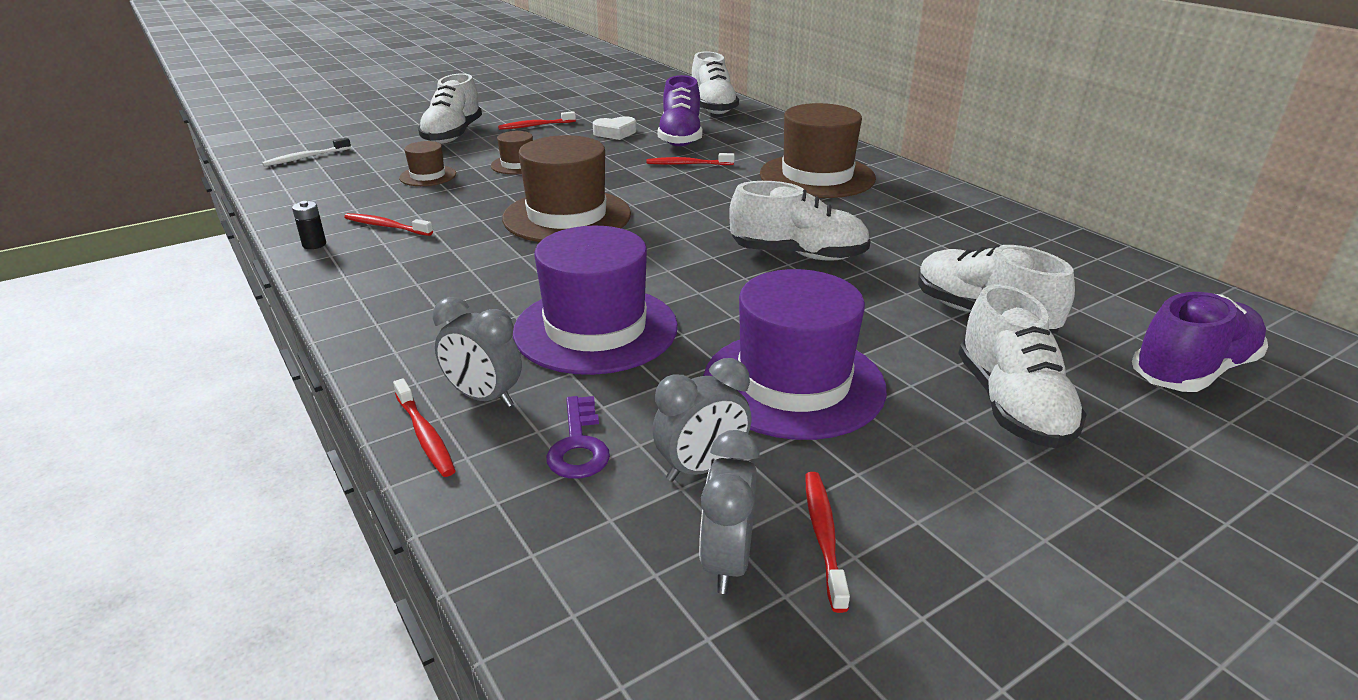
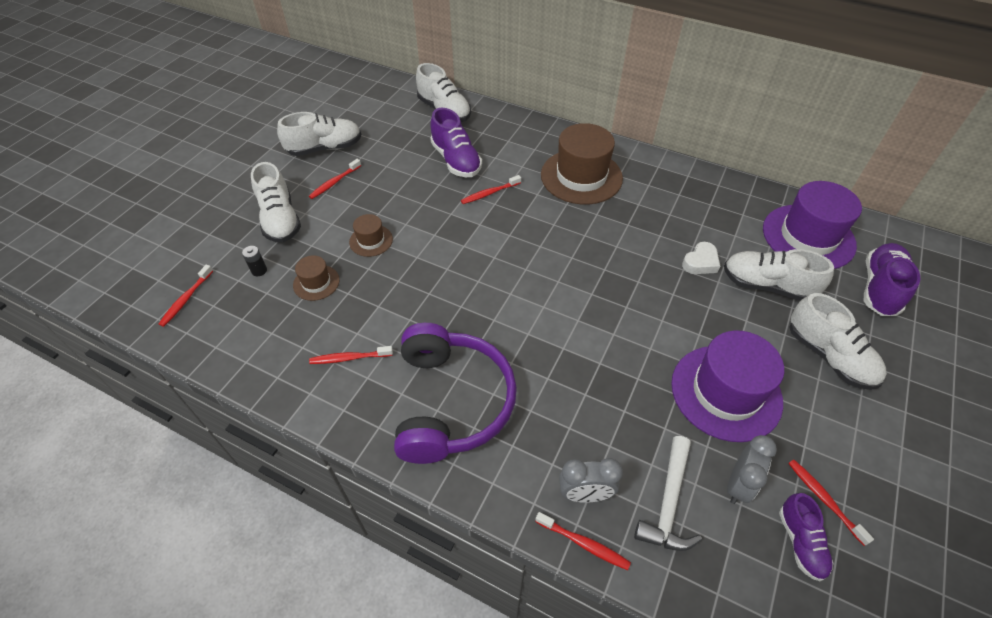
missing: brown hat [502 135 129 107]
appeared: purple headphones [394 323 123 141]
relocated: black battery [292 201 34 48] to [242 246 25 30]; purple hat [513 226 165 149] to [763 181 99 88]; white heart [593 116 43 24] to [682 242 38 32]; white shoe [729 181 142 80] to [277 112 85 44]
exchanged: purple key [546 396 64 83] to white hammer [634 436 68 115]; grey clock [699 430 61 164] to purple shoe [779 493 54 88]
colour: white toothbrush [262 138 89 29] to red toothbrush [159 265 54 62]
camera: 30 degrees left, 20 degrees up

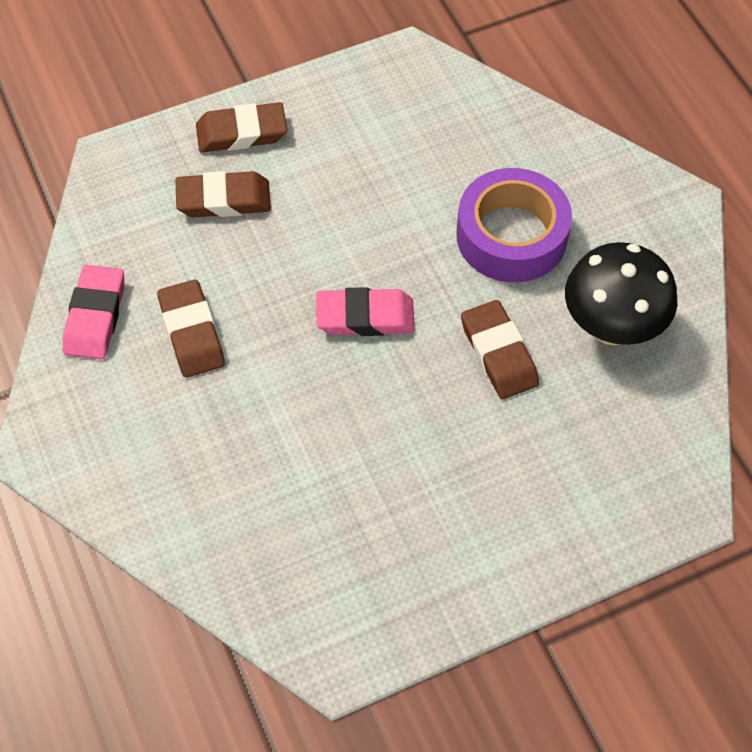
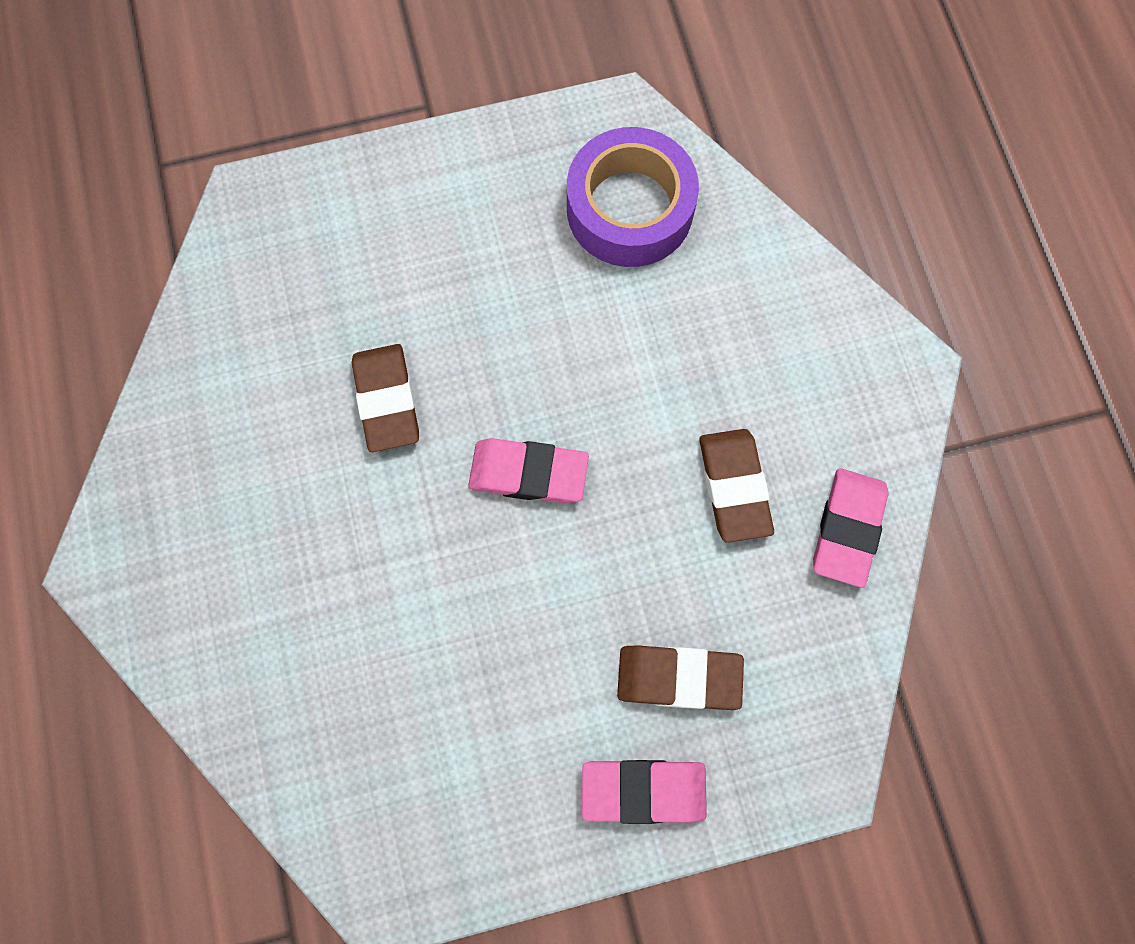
missing: black mushroom [565 242 112 103]
relocated: purple tape [456 168 116 114] to [567 127 132 140]
colour: brown eraser [196 102 91 51] to pink eraser [582 760 125 64]
camera: 170 degrees left, 15 degrees up

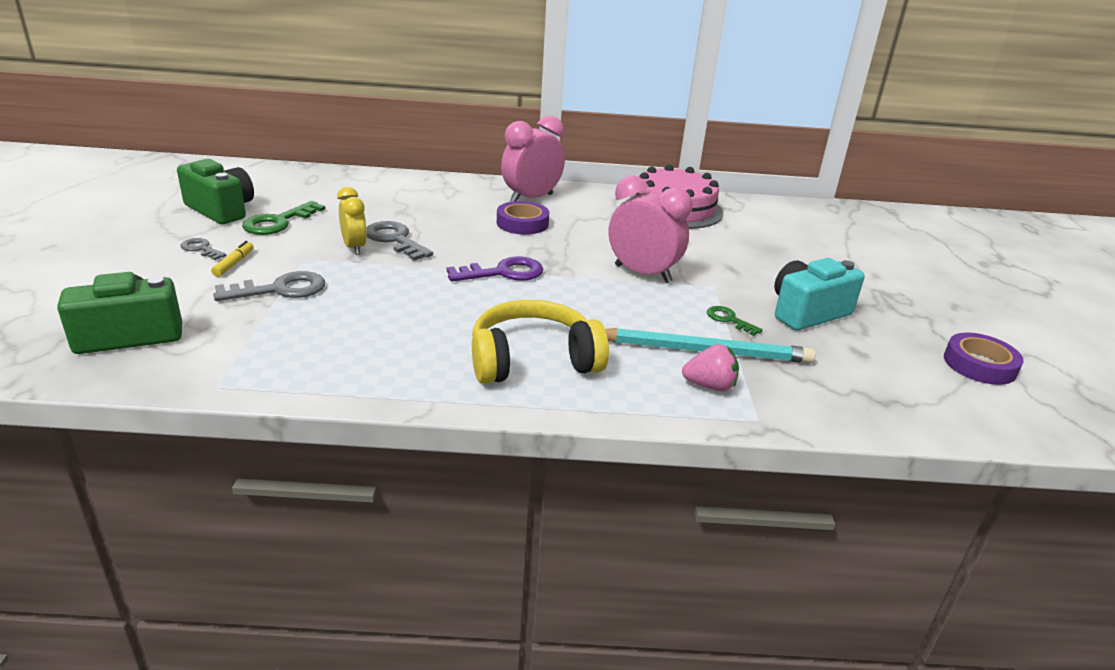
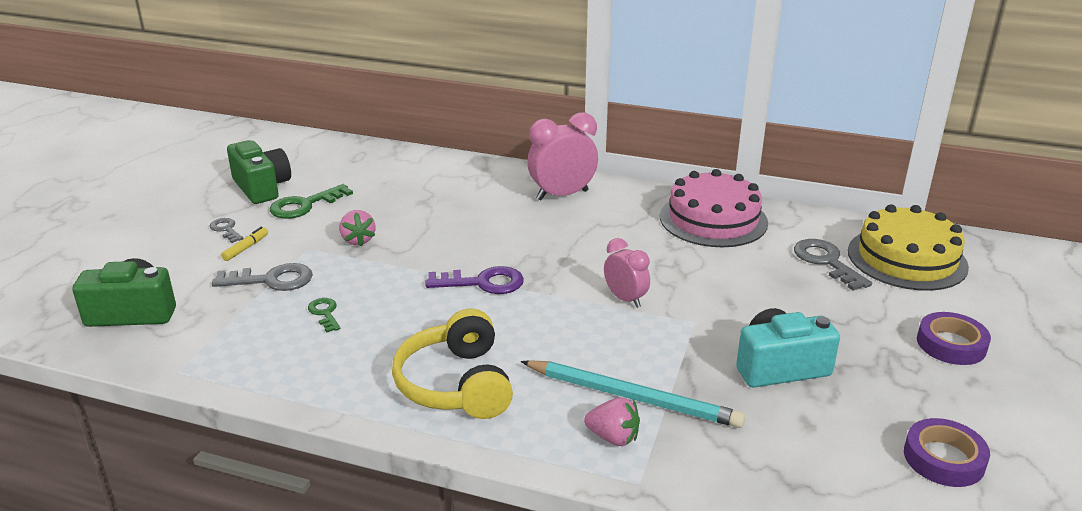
appeared: yellow cake [848 204 121 87]
relocated: grey key [367 221 66 40] to [794 239 78 52]; purple tape [497 201 52 34] to [917 312 74 53]; green key [707 306 56 30] to [308 298 33 35]
exchanged: yellow clock [337 187 30 68] to pink strawberry [339 210 36 36]
spun: yellow headphones [472 300 137 84] = [392 308 121 111] 105 degrees counterclockwise
size: pink clock [609 175 83 108] = [604 238 46 70] x0.62
camera: 20 degrees right, 0 degrees up

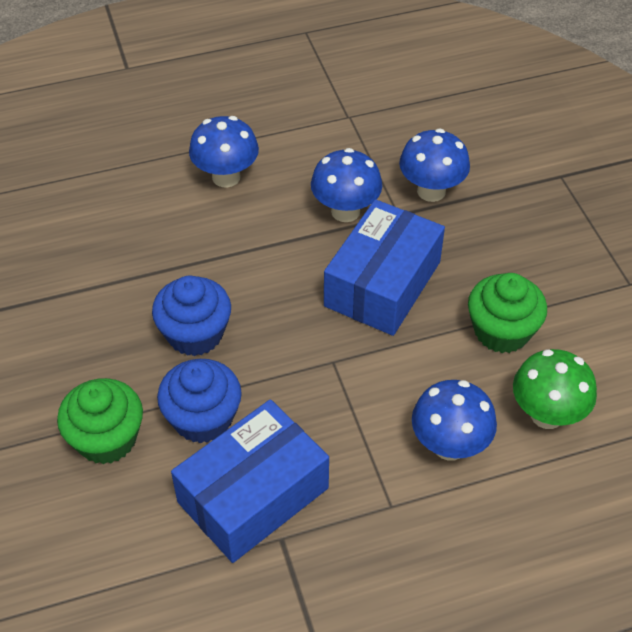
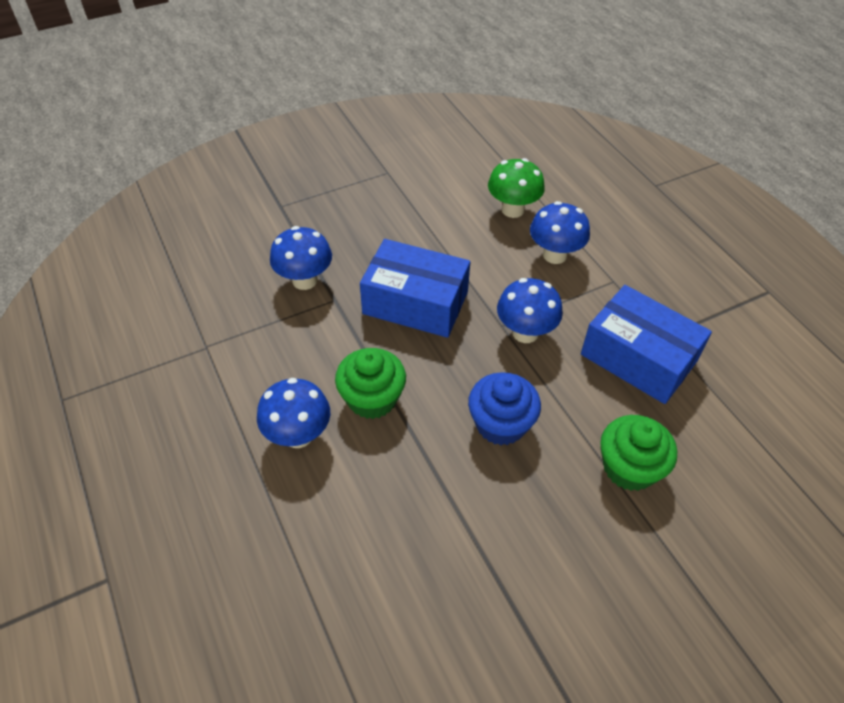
missing: blue cupcake [157 359 85 85]
relocated: blue mushroom [311 148 71 74] to [497 278 66 65]; green cupcake [468 273 79 80] to [335 348 71 71]
camera: 100 degrees left, 0 degrees up

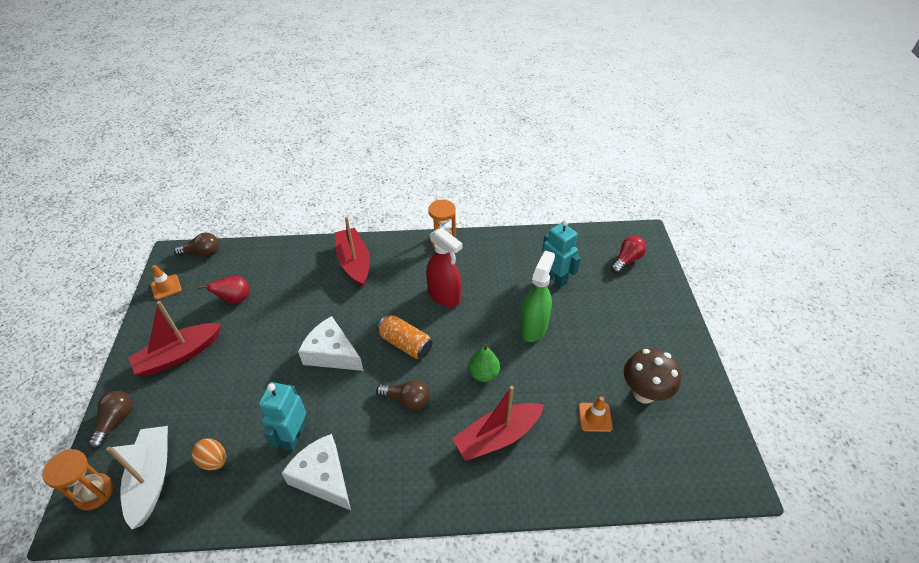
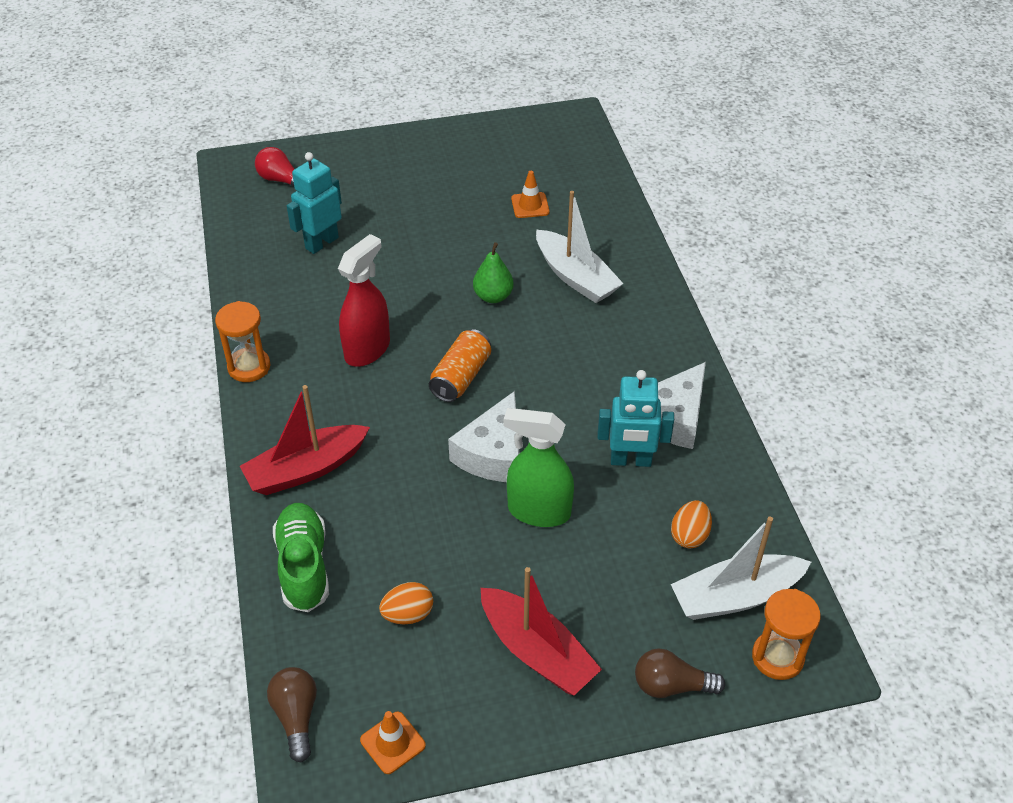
missing: brown light bulb [376 380 53 31]; brown mushroom [624 348 57 55]
appeared: green shoe [273 503 56 109]
relocated: green spray bottle [520 250 35 92] to [504 408 70 119]
exchanged: red pear [198 275 52 29] to orange egg [379 582 54 42]
colour: red boat [452 386 92 75] to white boat [536 191 88 112]
camera: 100 degrees left, 0 degrees up

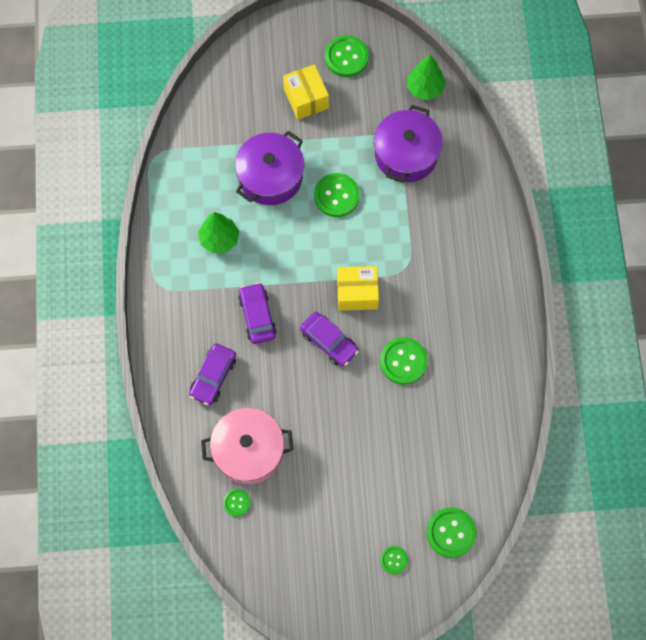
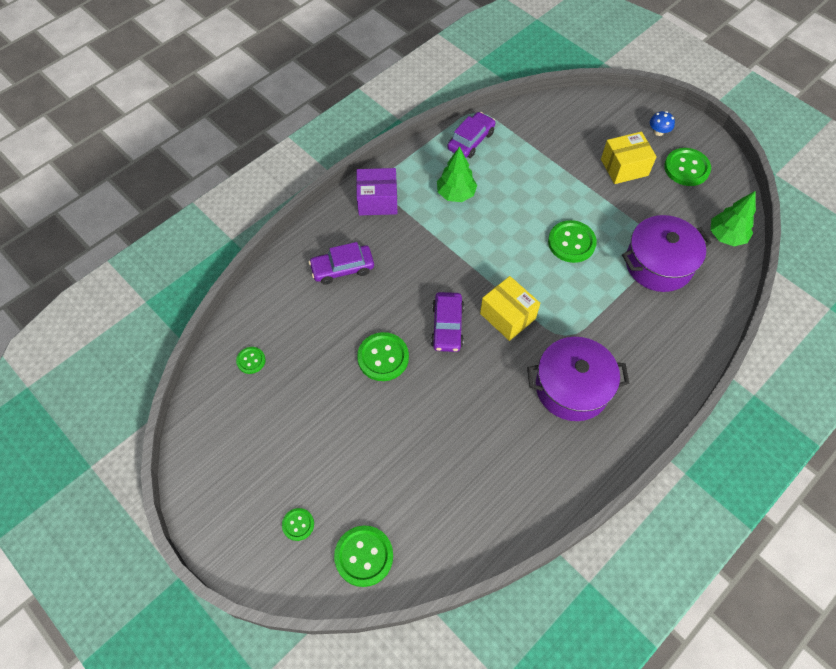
missing: pink pot [201 408 93 76]
appeared: purple box [356 168 42 48]; blue mushroom [650 111 25 25]
relocated: purple pot [235 131 69 74] to [527 337 102 84]; purple car [238 282 39 62] to [447 112 48 46]; green button [380 337 48 48] to [357 332 52 49]
spun: yellow box [283 64 46 56] = [601 132 56 52] 45 degrees clockwise
camera: 50 degrees right, 10 degrees down

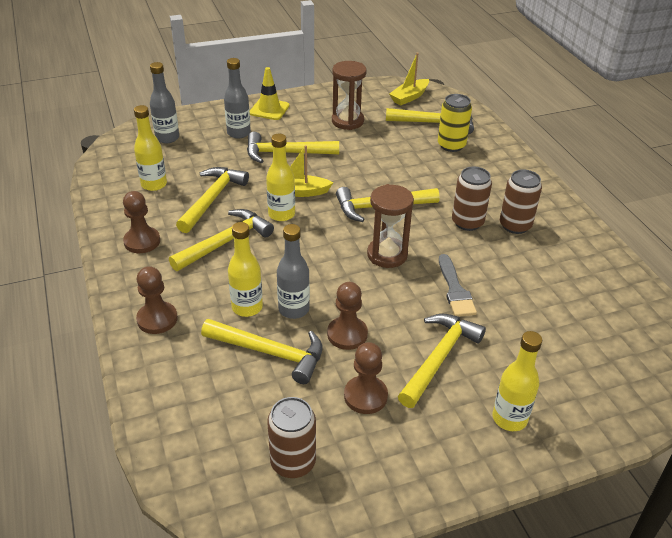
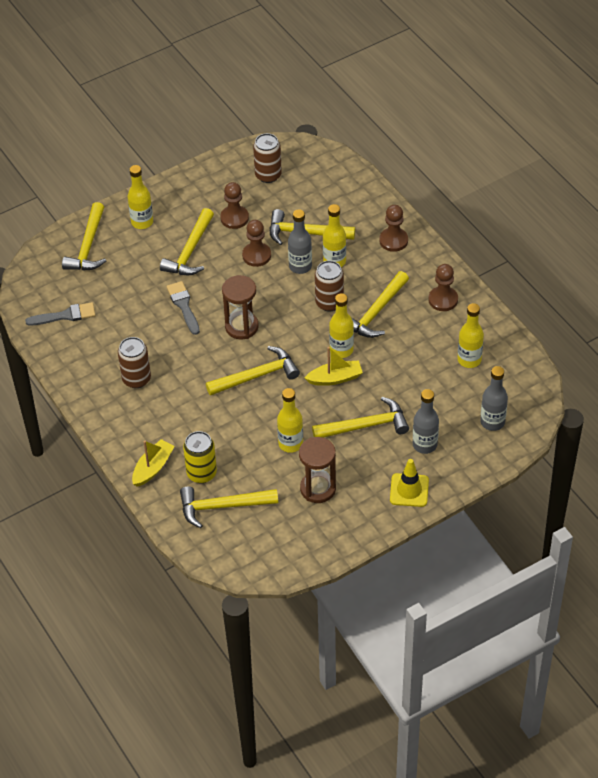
appeared: grey brush [25 302 71 24]; yellow bottle [277 388 26 65]
relocated: yellow hammer [176 167 73 66] to [62 202 44 69]; yellow boat [389 52 40 53] to [132 439 43 48]; brown can [452 166 40 65] to [315 261 29 51]
camera: 170 degrees right, 10 degrees up

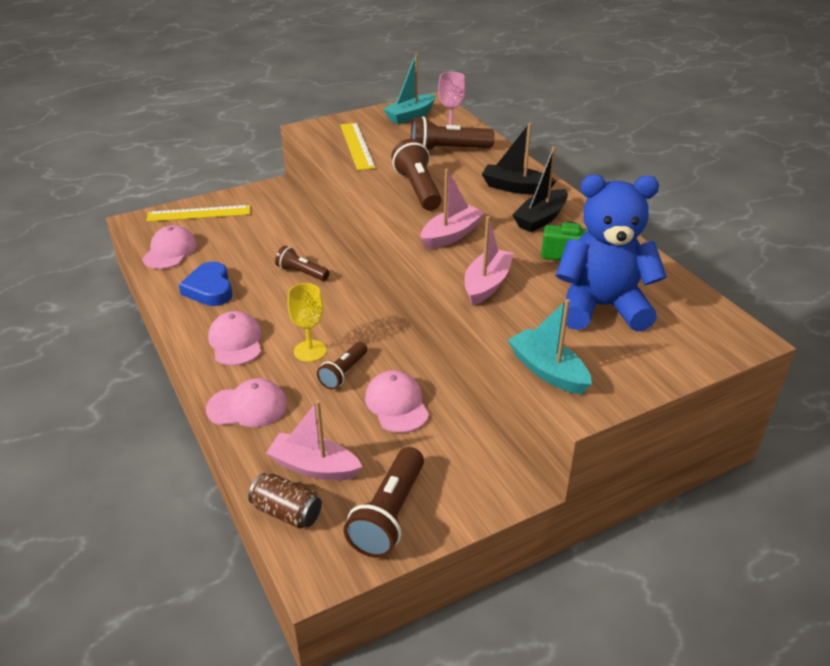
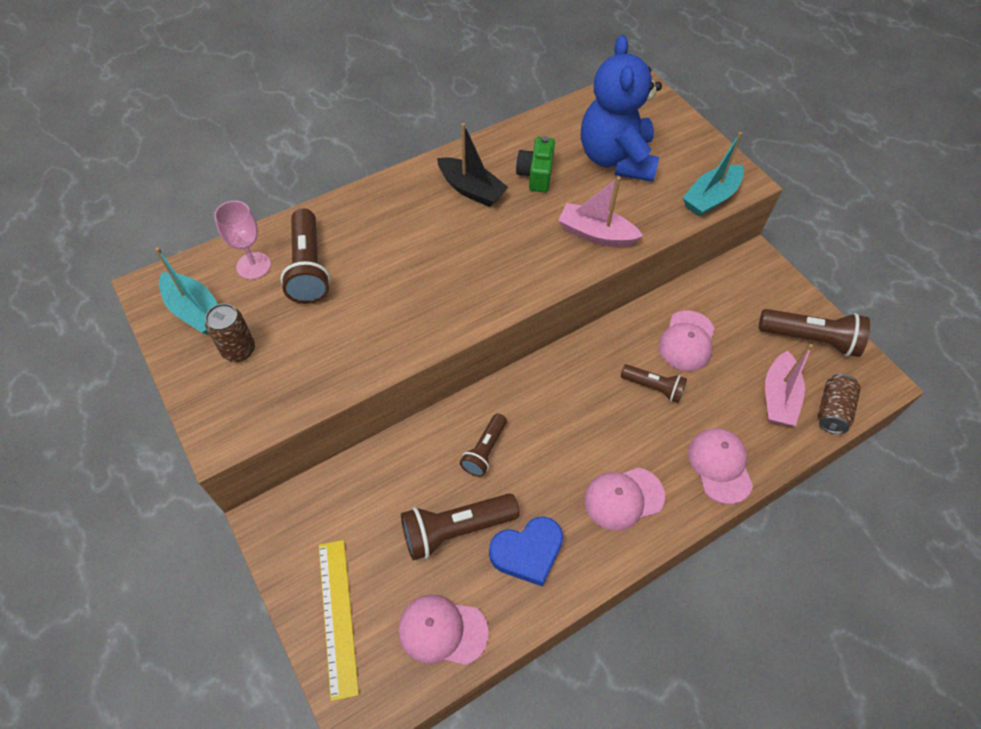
missing: yellow goblet [288 283 38 79]; yellow ruler [340 123 36 47]; pink boat [421 169 64 80]; black boat [482 123 74 72]
appeared: brown can [205 304 50 58]
relocated: brown flashlight [391 139 51 72] to [401 493 119 67]
spun: pink cap [365 370 64 63] = [659 310 56 61] 45 degrees counterclockwise
camera: 95 degrees left, 20 degrees up

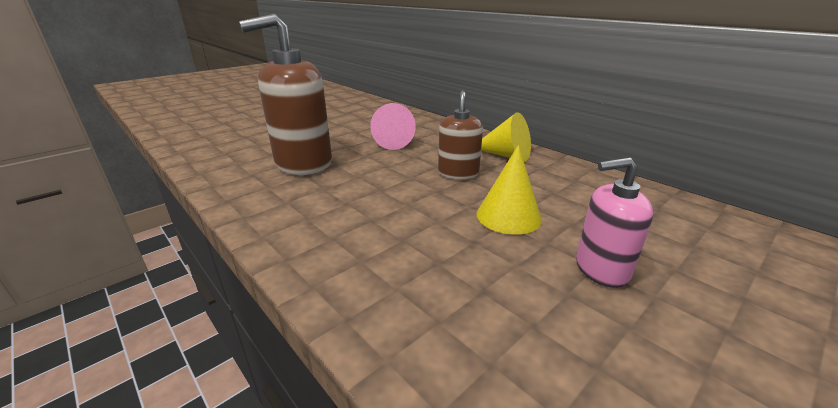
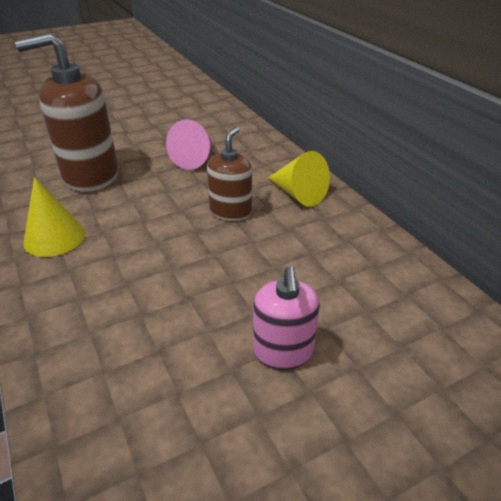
relocated: yellow cone [477 145 65 90] to [23 177 62 80]
spun: pink soap dispenser [576 157 77 131] = [253 266 67 104] 105 degrees counterclockwise
camera: 15 degrees right, 10 degrees up

